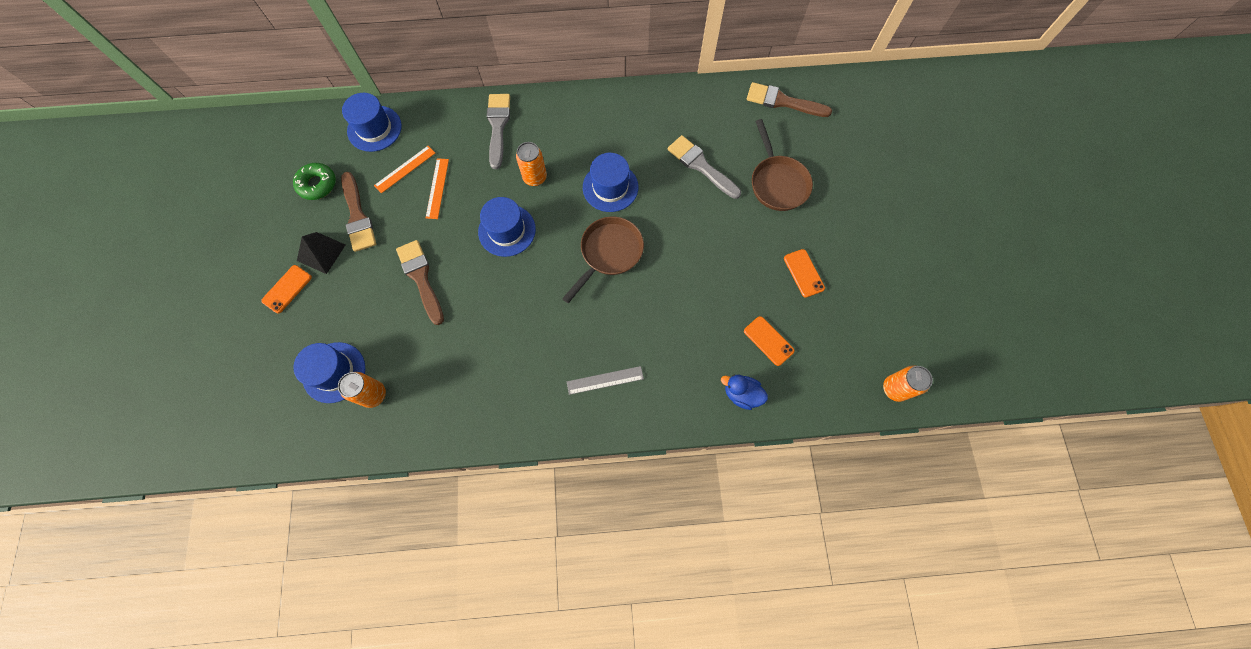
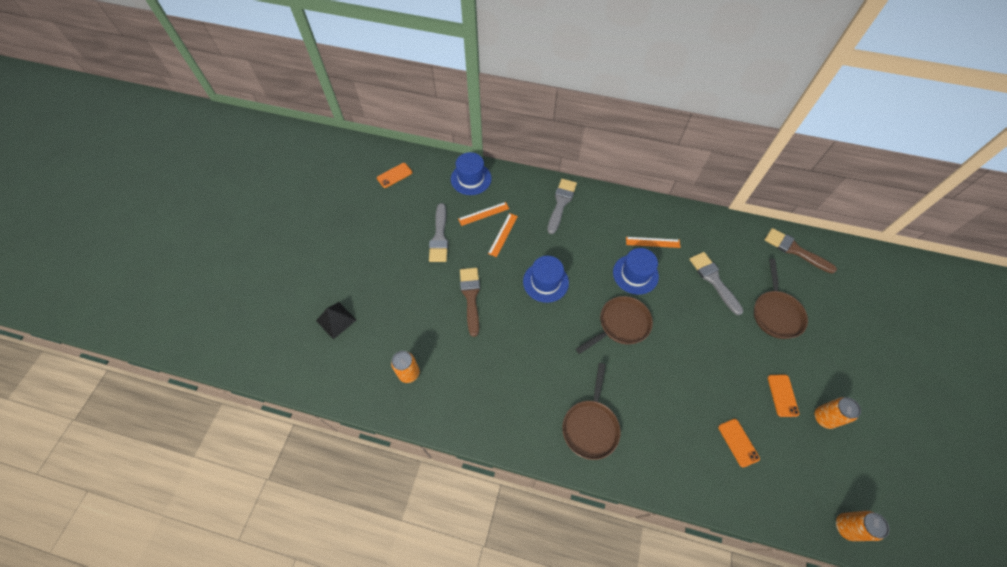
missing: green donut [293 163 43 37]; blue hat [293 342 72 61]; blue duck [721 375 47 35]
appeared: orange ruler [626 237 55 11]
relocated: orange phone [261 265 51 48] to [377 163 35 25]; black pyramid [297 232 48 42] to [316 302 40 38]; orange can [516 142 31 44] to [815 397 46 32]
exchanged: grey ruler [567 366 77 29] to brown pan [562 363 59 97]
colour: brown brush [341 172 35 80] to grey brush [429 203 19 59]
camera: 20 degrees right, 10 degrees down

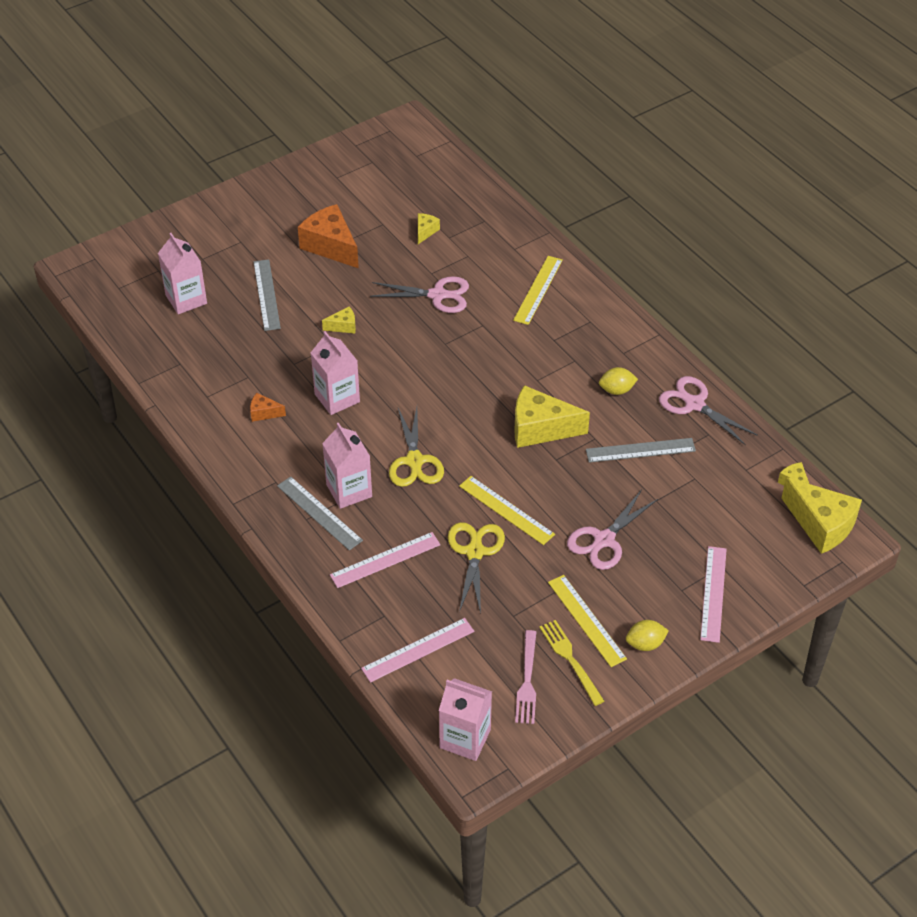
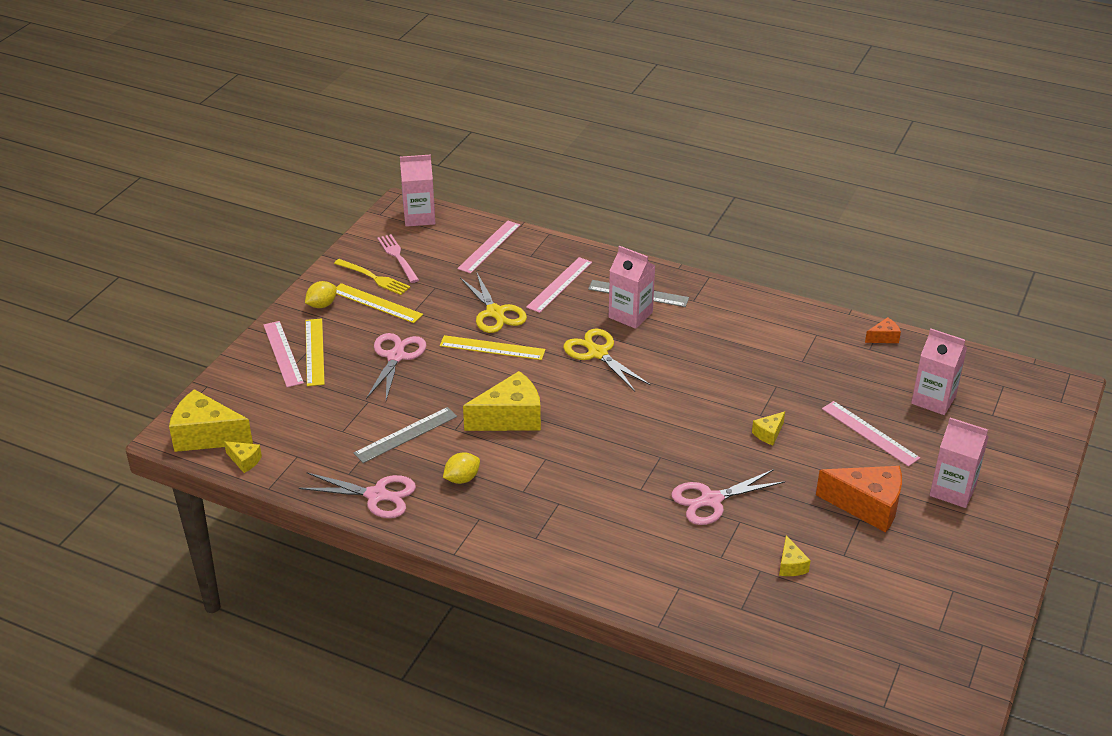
relocated: orange cheese [250 393 36 29] to [865 317 36 26]; pink carton [311 331 49 84] to [930 418 59 90]; yellow ruler [513 256 50 69] to [305 318 20 68]
colour: grey ruler [253 259 28 72] to pink ruler [822 401 98 66]
camera: 150 degrees right, 10 degrees down

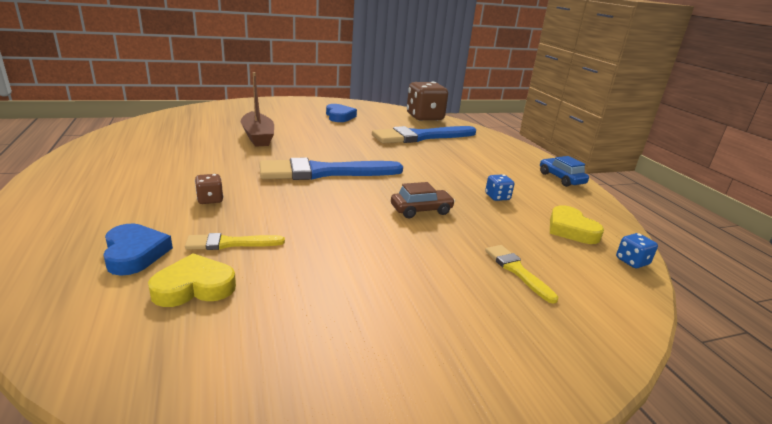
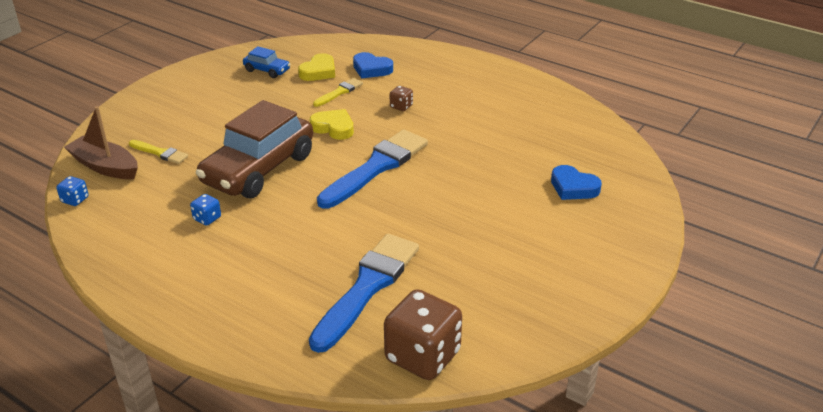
relocated: brown boat [241 72 33 75] to [64 106 74 73]; blue heart [326 104 31 18] to [551 165 51 35]; blue car [540 156 49 31] to [243 46 48 32]; yellow heart [550 205 54 39] to [310 109 44 31]
size: brown car [391 182 64 36] = [196 100 117 98] x2.28
camera: 145 degrees right, 10 degrees up

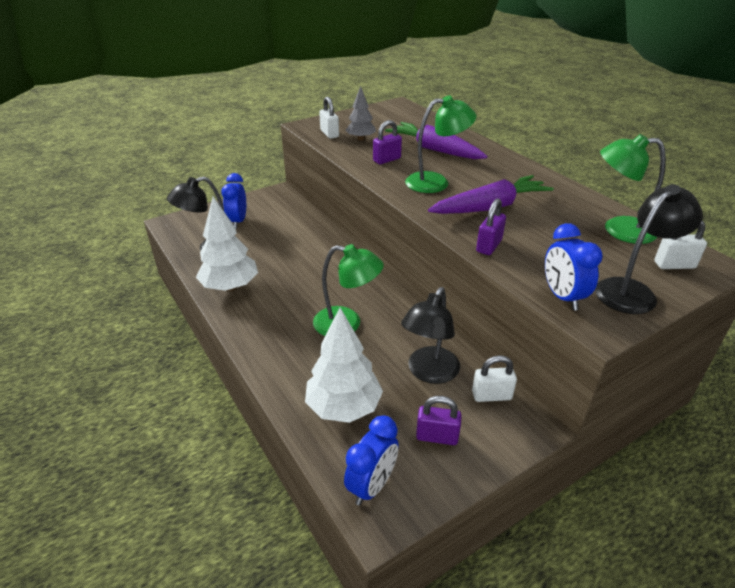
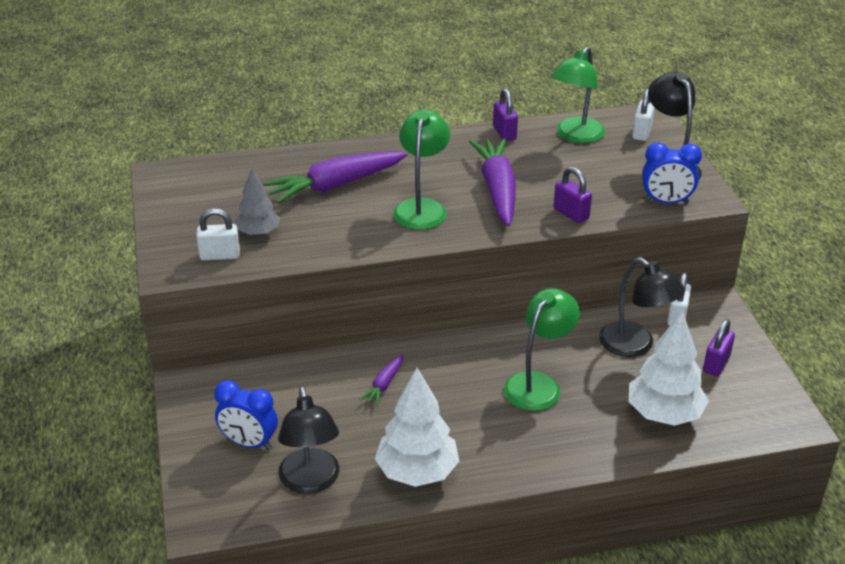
missing: blue clock [344 415 55 90]
appeared: purple carrot [359 354 44 52]
relocated: purple padlock [373 120 29 44] to [493 88 25 53]
camera: 70 degrees left, 0 degrees up

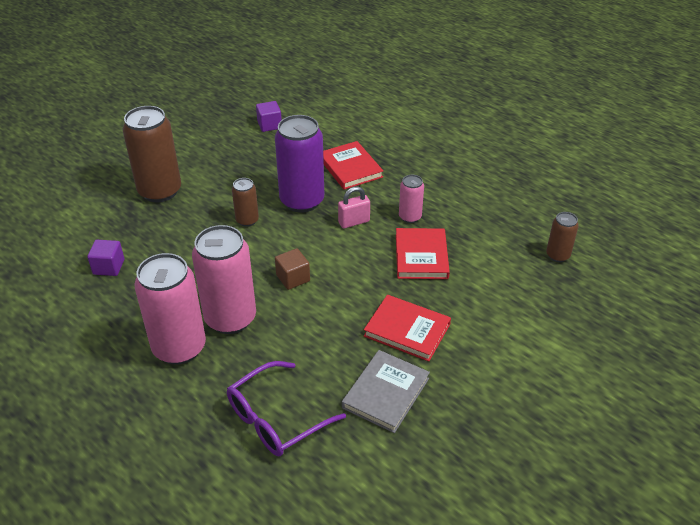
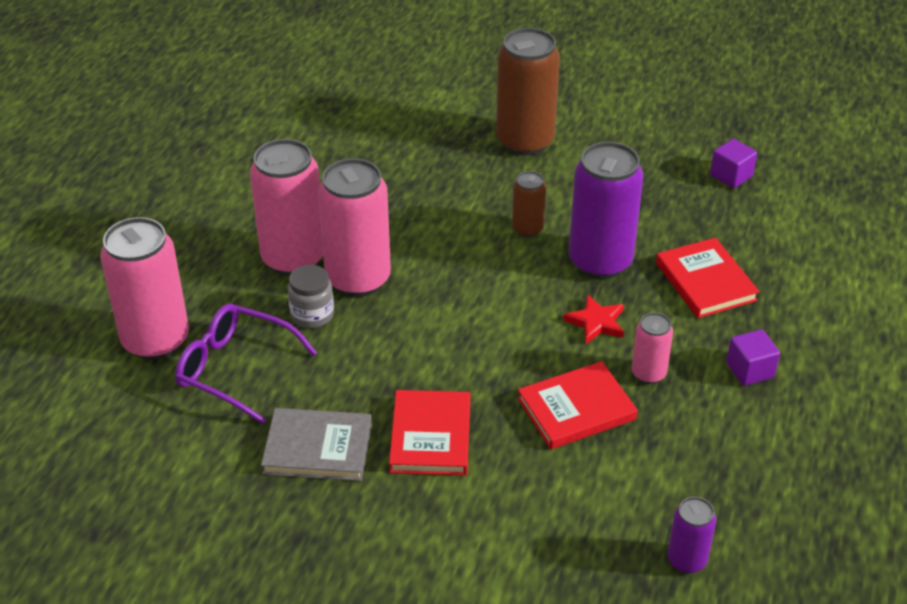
missing: brown cube [275 248 35 42]
appeared: pink can [100 217 89 143]; grey jar [288 265 46 63]
relocated: purple cube [87 240 37 36] to [726 329 54 57]
exchanged: pink padlock [338 186 32 42] to red star [563 294 61 50]
colour: brown can [546 212 33 50] to purple can [667 497 49 77]
spun: red book [323 141 60 49] = [656 238 104 80] 60 degrees counterclockwise
camera: 65 degrees right, 0 degrees up

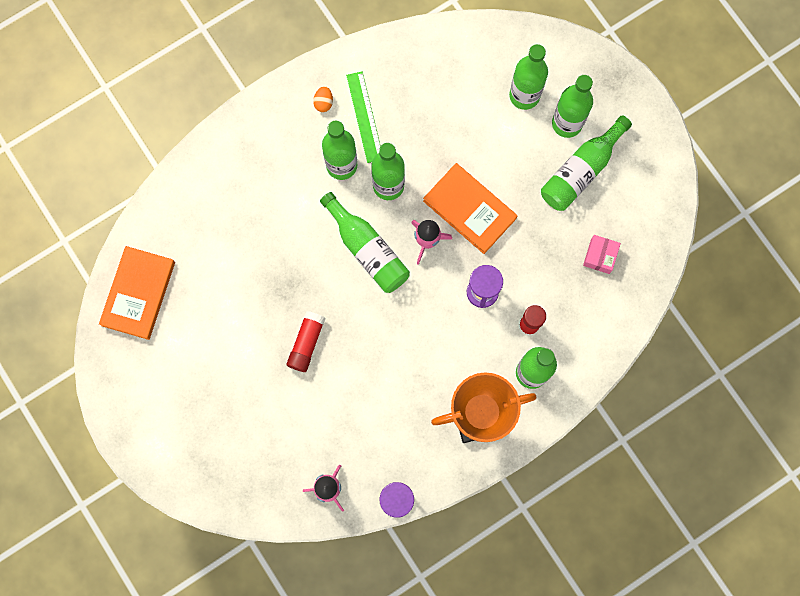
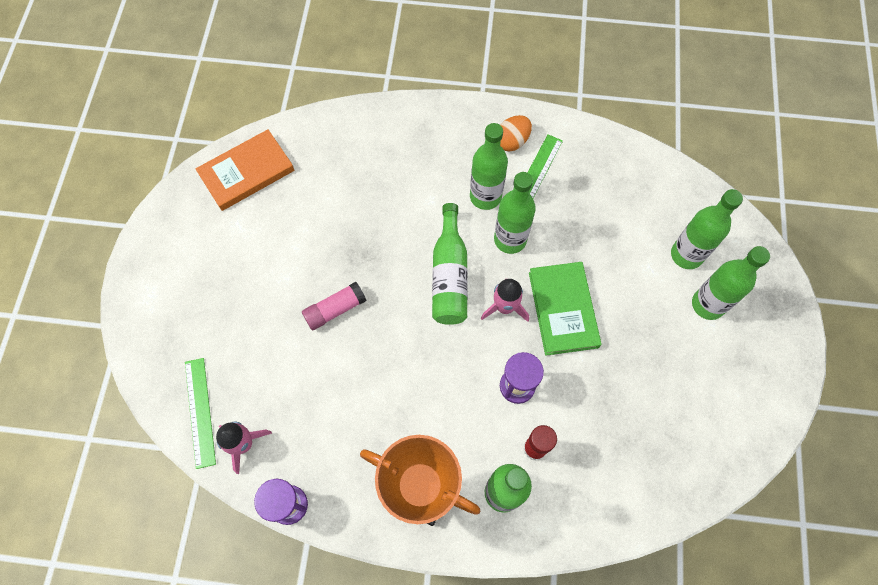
missing: green bottle [541 115 91 96]; pink box [583 235 38 39]
appeared: green ruler [185 358 31 111]
colour: red glue stick [287 311 38 61] to pink glue stick [302 282 64 48]; orange book [423 163 94 91] to green book [529 262 73 94]
size: orange egg [313 86 20 26] = [500 115 32 37] x1.56
camera: 40 degrees right, 10 degrees down

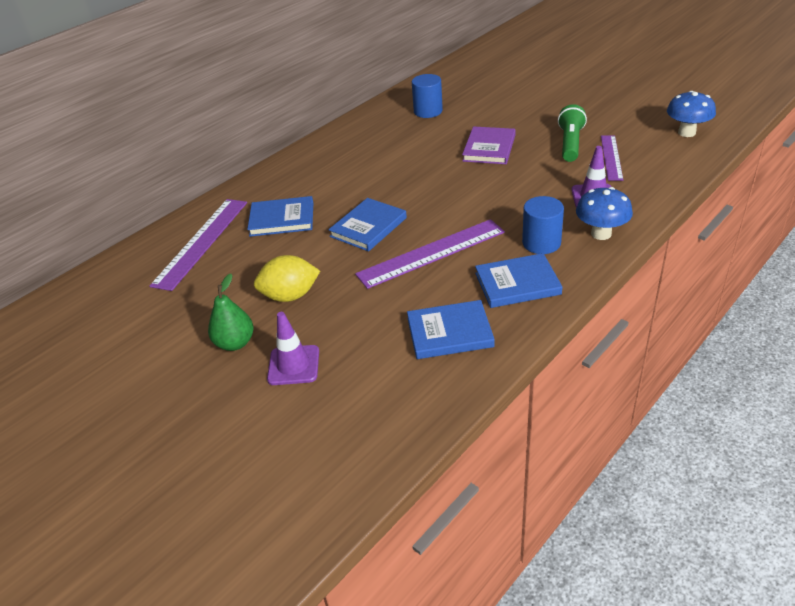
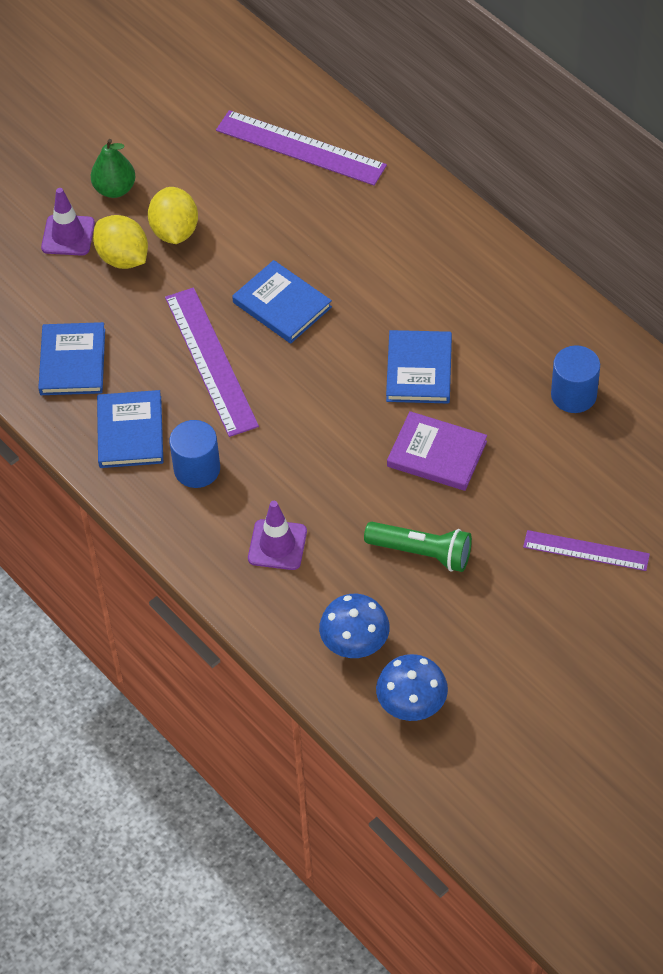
appeared: yellow lemon [93 215 55 54]
relocated: blue book [247 196 66 41] to [386 330 66 73]; blue mushroom [576 187 57 53] to [319 594 71 64]; purple ruler [601 135 22 46] to [523 530 127 41]
camera: 95 degrees right, 15 degrees up

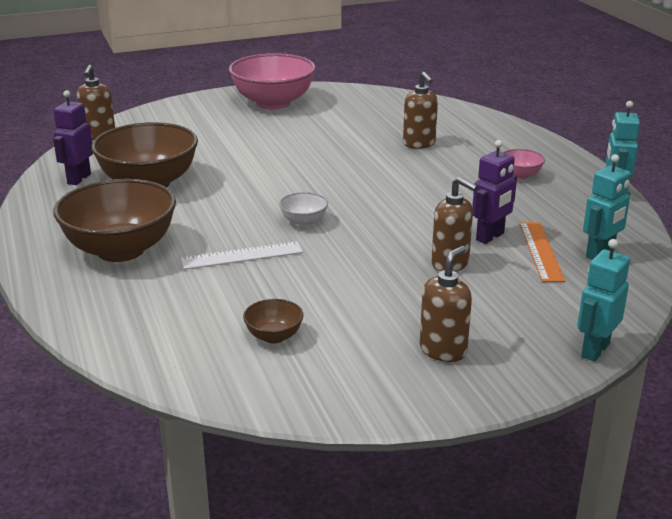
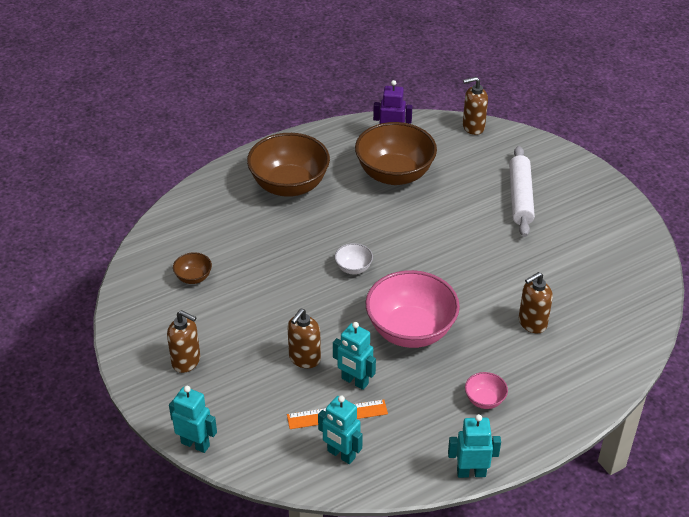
missing: white ruler [180 241 123 29]
appeared: white rolling pin [509 146 26 91]
relocated: pink bowl [229 53 87 57] to [366 270 94 78]
colour: purple robot [472 140 45 104] to turquoise robot [333 322 43 68]
camera: 80 degrees right, 15 degrees up

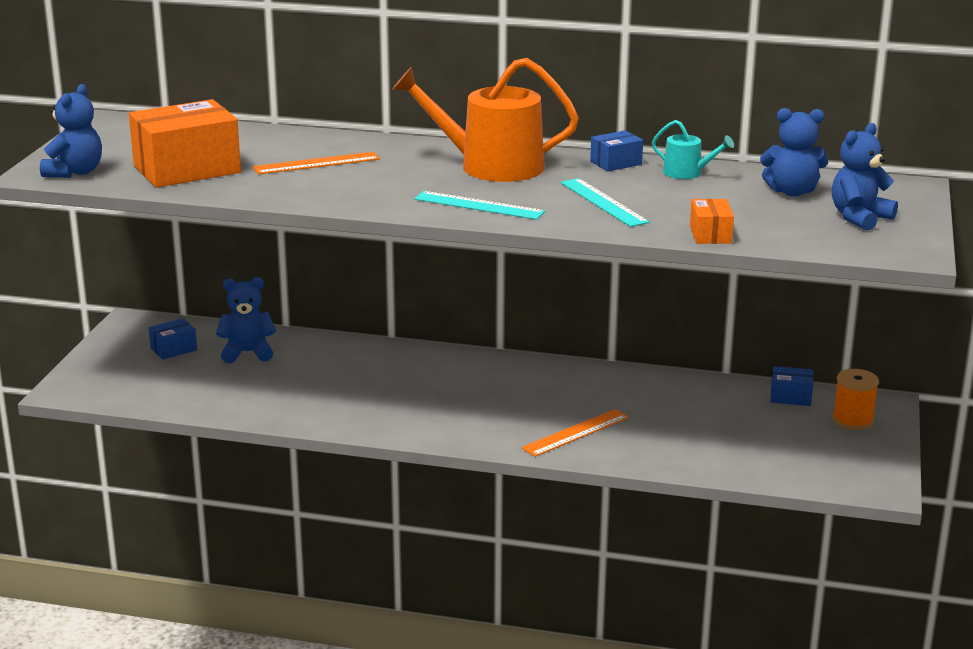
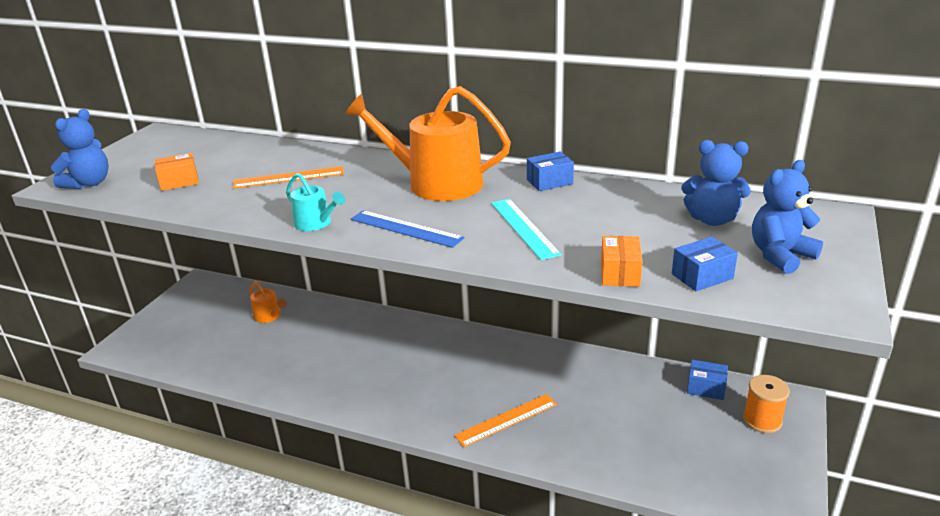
relocated: blue box [149 318 48 42] to [672 237 66 54]; turquoise watering can [652 120 82 59] to [286 173 59 58]
exchanged: blue teddy bear [216 277 60 86] to orange watering can [249 281 38 42]
colour: turquoise ruler [414 191 131 29] to blue ruler [350 210 114 38]
size: orange box [129 99 112 89] = [155 153 44 38] x0.47
camera: 10 degrees right, 5 degrees up

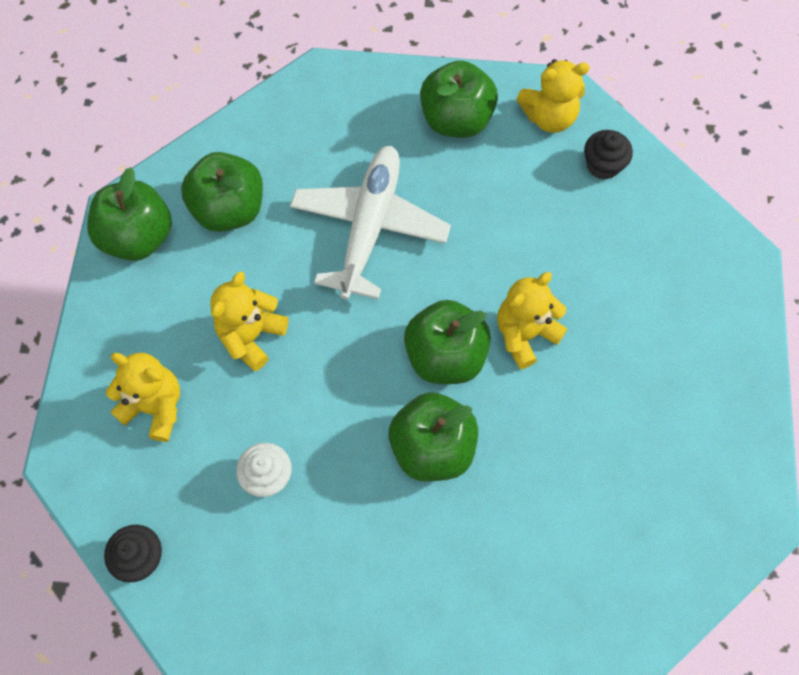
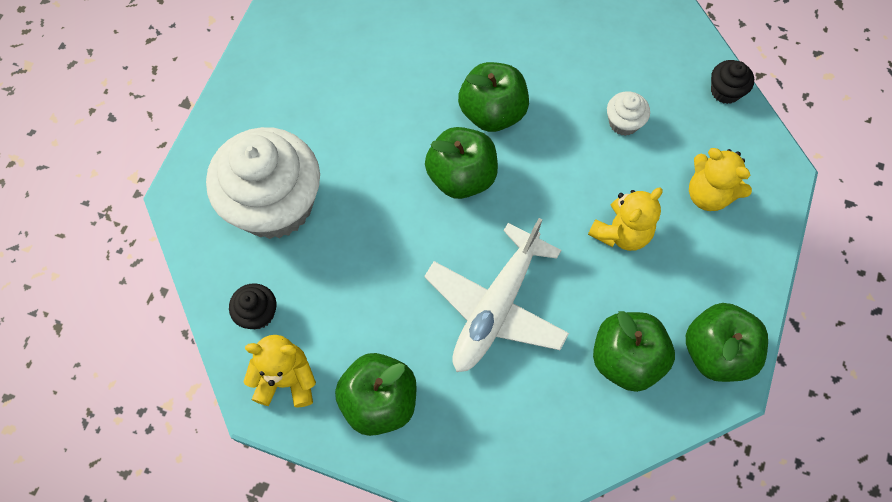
missing: yellow teddy bear [497 272 70 97]
appeared: white cupcake [206 127 114 112]
camera: 165 degrees left, 0 degrees up

